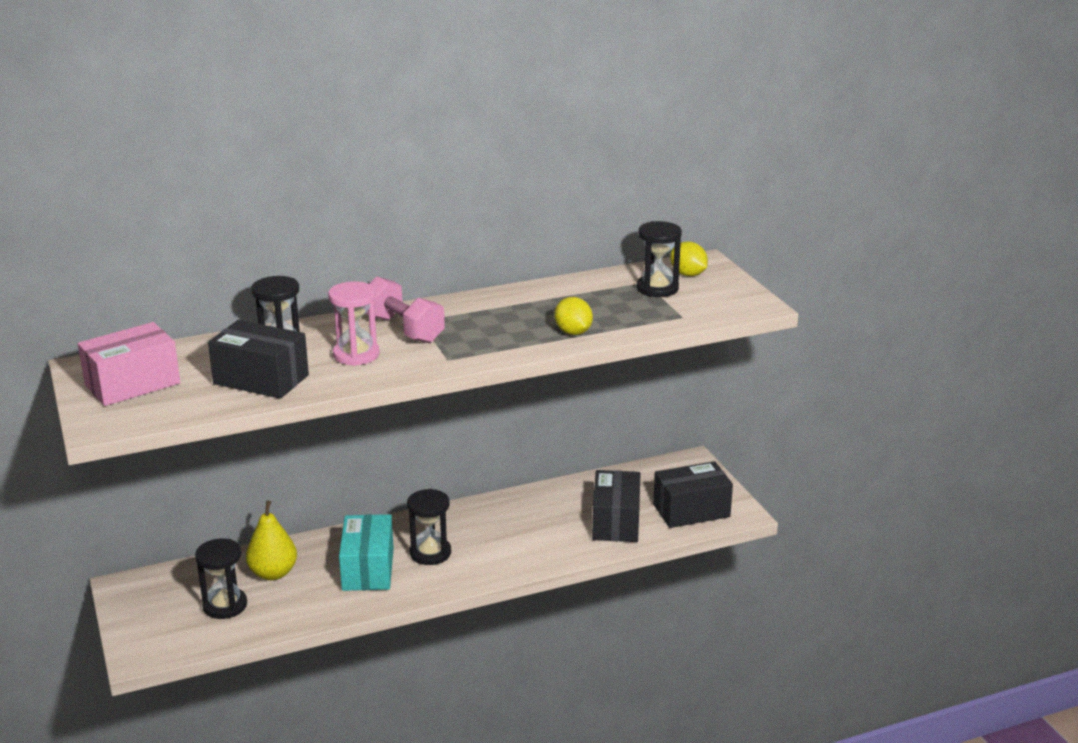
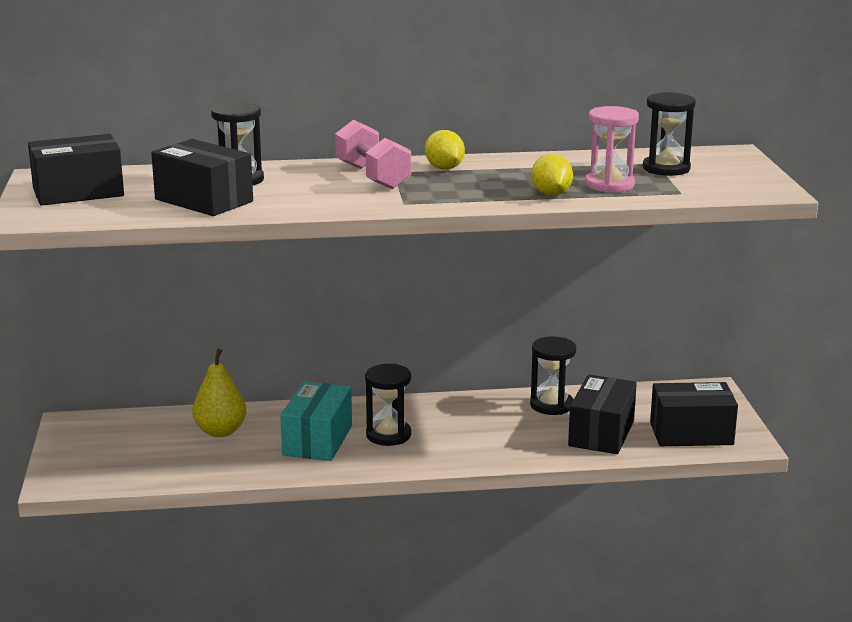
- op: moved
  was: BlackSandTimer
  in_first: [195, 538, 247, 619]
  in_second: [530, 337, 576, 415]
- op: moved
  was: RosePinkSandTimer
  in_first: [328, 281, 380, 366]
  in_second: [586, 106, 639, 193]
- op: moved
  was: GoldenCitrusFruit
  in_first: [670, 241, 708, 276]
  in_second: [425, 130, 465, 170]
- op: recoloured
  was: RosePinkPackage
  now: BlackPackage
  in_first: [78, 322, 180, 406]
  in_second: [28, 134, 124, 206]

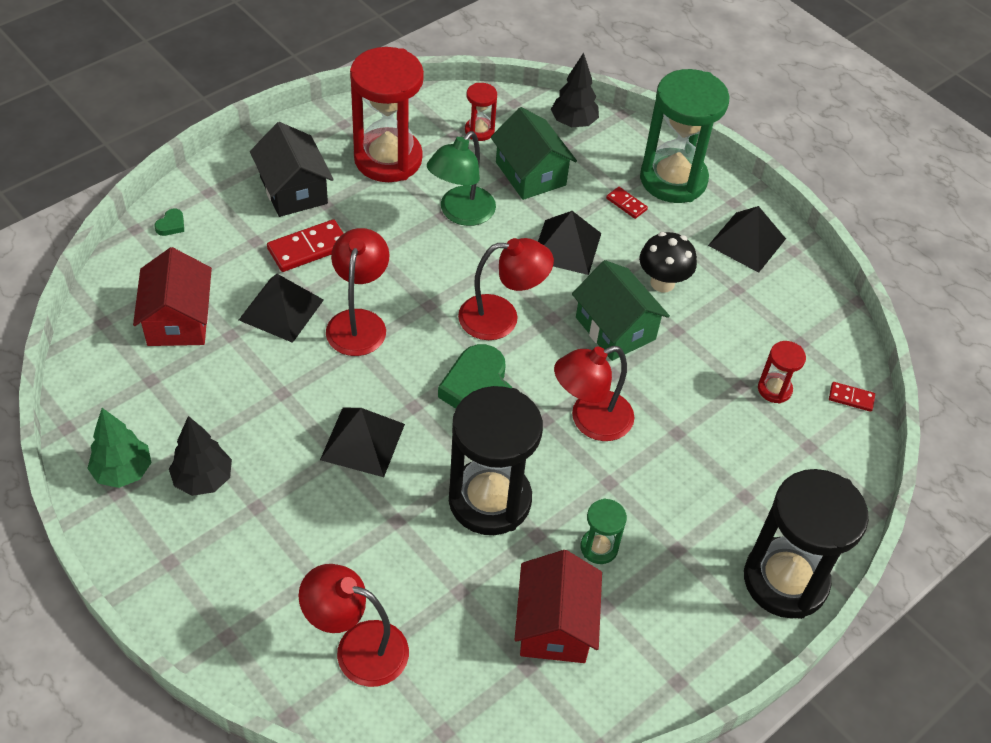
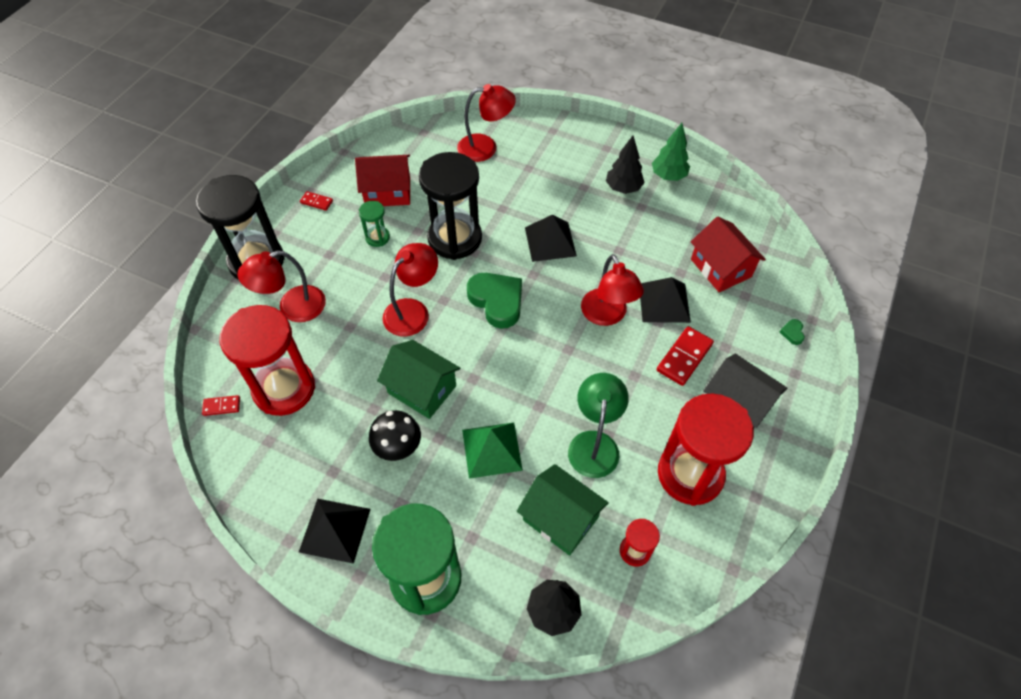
- op: moved
  was: ScarletDeskLamp
  in_first: [458, 238, 554, 340]
  in_second: [237, 250, 326, 322]
- op: moved
  was: ScarletDomino
  in_first: [606, 187, 648, 219]
  in_second: [300, 191, 333, 211]
- op: recoloured
  was: BlackPyramid
  now: EmeraldPyramid
  in_first: [538, 211, 601, 275]
  in_second: [462, 423, 523, 479]
- op: turned
  was: ScarletHouse
  in_first: [514, 550, 602, 663]
  in_second: [355, 155, 410, 206]
  clockwise: -75
- op: resized
  was: ScarletSandTimer
  in_first: [758, 341, 806, 404]
  in_second: [220, 305, 315, 416]
  ratio: 2.22

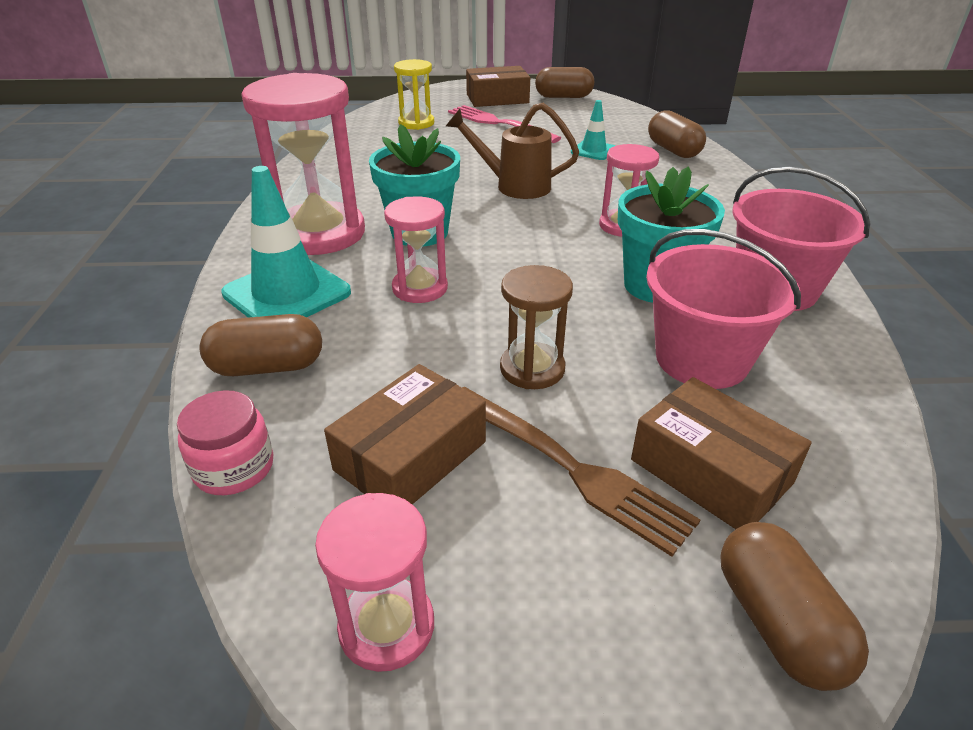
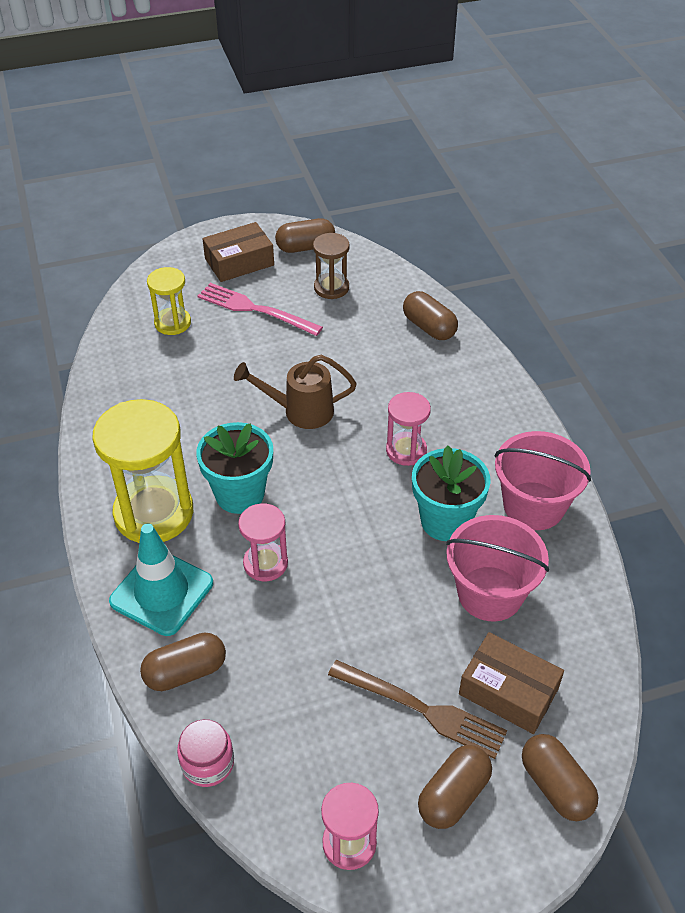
- op: removed
  was: RussetPackage
  in_first: [324, 364, 486, 504]
- op: removed
  was: AquaSafetyCone
  in_first: [571, 100, 615, 160]
- op: added
  now: RussetCapsule
  in_second: [418, 745, 492, 829]
- op: moved
  was: RussetSandTimer
  in_first: [500, 265, 573, 389]
  in_second: [313, 233, 350, 299]
- op: recoloured
  was: RosePinkSandTimer
  now: GoldenSandTimer
  in_first: [241, 73, 365, 255]
  in_second: [92, 399, 193, 543]

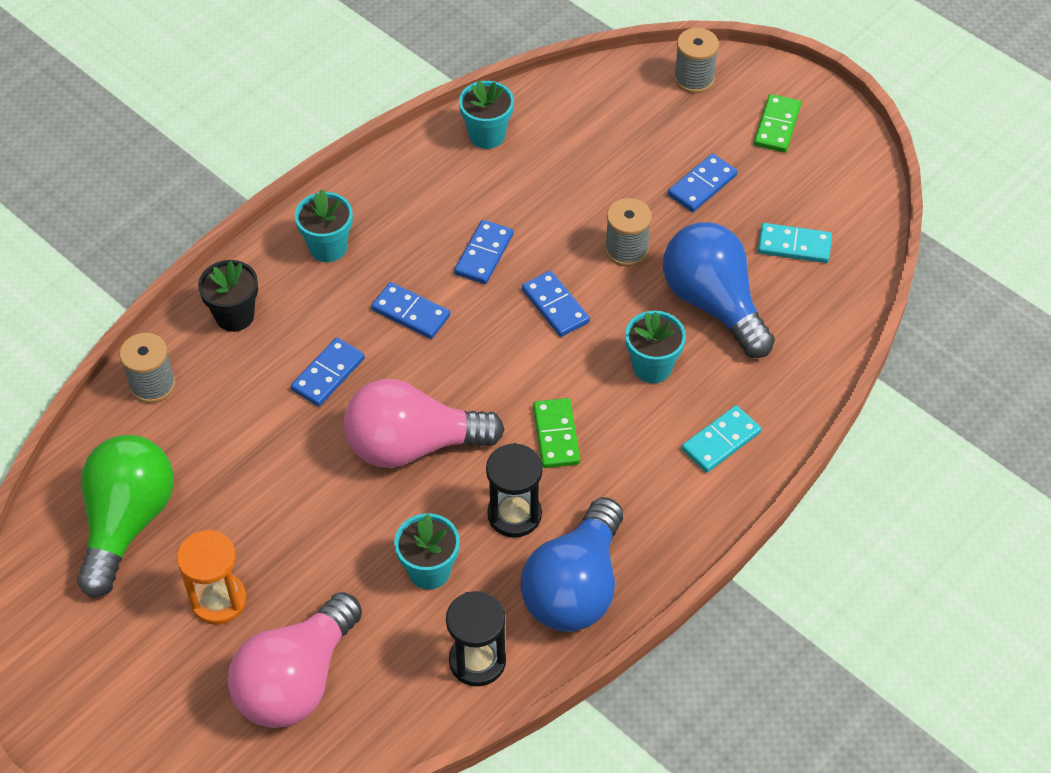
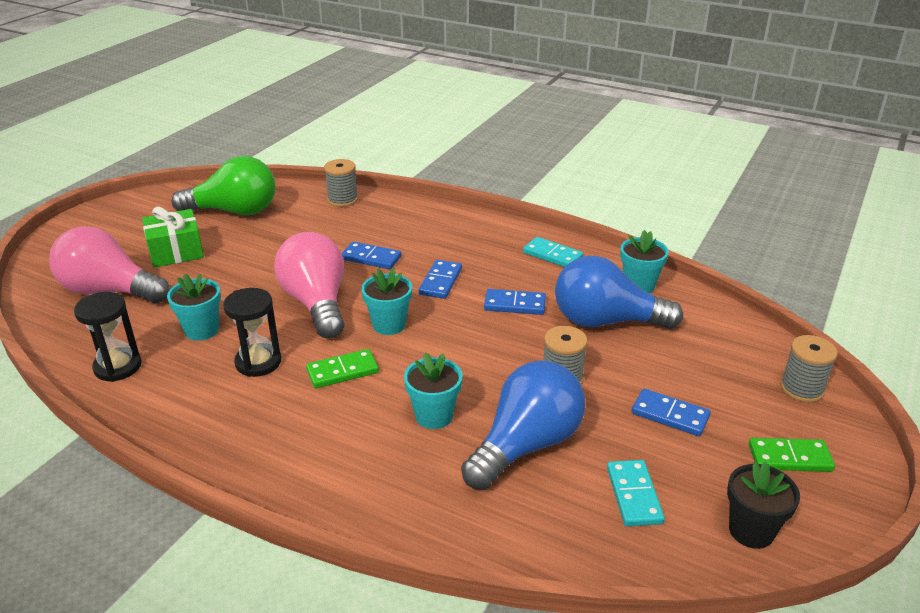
- op: removed
  was: CobaltDomino
  in_first: [522, 270, 590, 337]
- op: moved
  was: BlackPlantPot
  in_first: [198, 260, 258, 332]
  in_second: [727, 461, 800, 549]
- op: moved
  was: AquaPlantPot
  in_first: [295, 189, 353, 262]
  in_second: [361, 268, 412, 335]
- op: moved
  was: CobaltBulb
  in_first: [521, 497, 623, 632]
  in_second: [555, 256, 683, 329]
- op: moved
  was: AquaDomino
  in_first: [682, 405, 761, 473]
  in_second: [523, 237, 583, 267]
- op: replaced
  was: BrightOrangeSandTimer
  now: EmeraldPresent
  in_first: [177, 529, 246, 625]
  in_second: [142, 207, 204, 268]

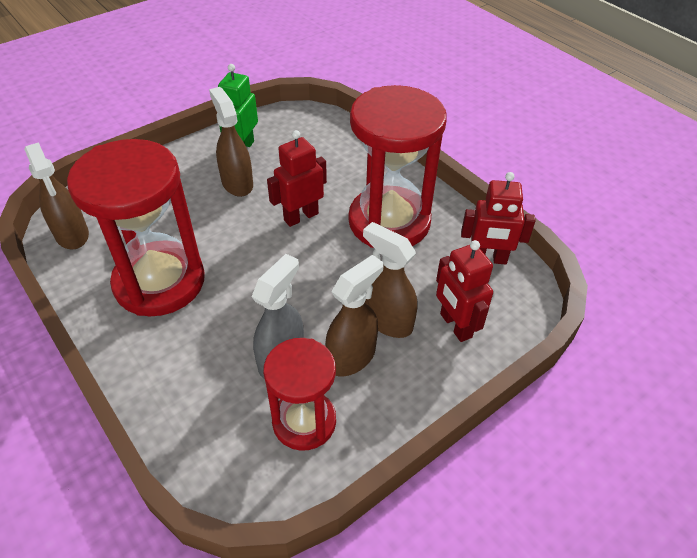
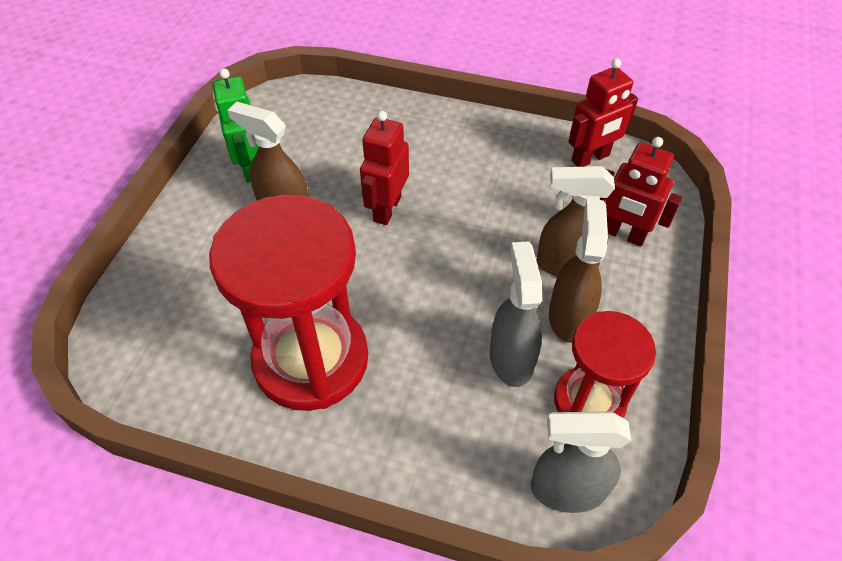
- op: removed
  was: RussetSprayCleaner
  in_first: [24, 142, 89, 249]
- op: removed
  was: ScarletSandTimer
  in_first: [348, 85, 447, 248]
- op: added
  now: GraySprayCleaner
  in_second: [531, 411, 631, 513]

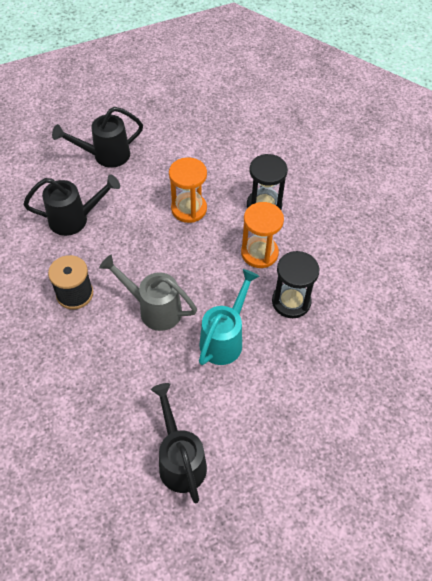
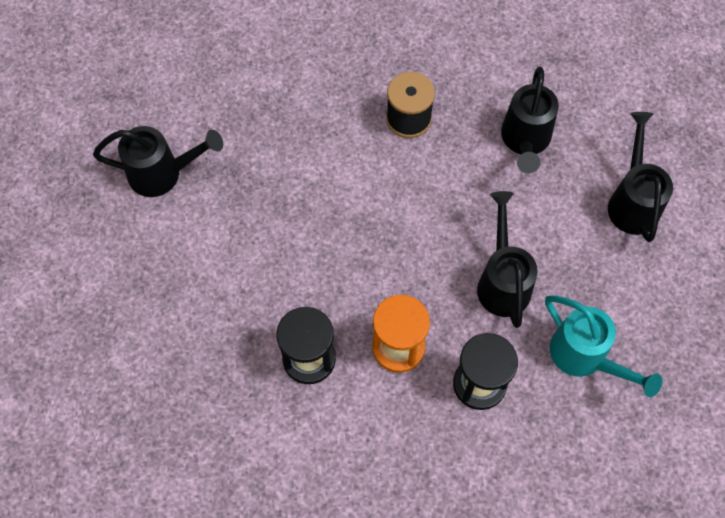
- op: removed
  was: GraySprinklingCan
  in_first: [99, 255, 197, 331]
- op: moved
  was: AquaSprinklingCan
  in_first: [199, 269, 259, 365]
  in_second: [545, 295, 662, 397]
- op: replaced
  was: BrightOrangeSandTimer
  now: BlackSprinklingCan
  in_first: [169, 157, 207, 223]
  in_second: [477, 191, 538, 328]

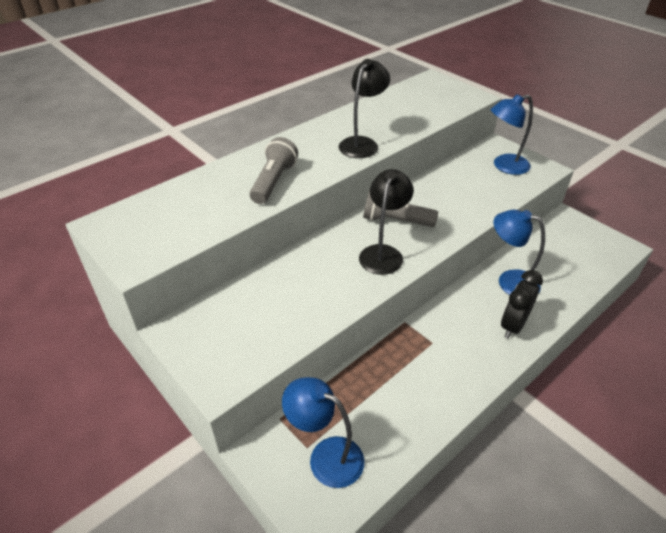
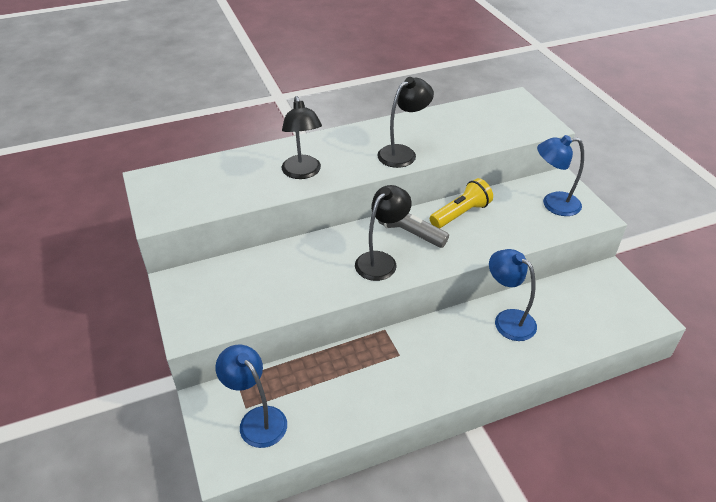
- op: removed
  was: BlackBedsideClock
  in_first: [501, 270, 543, 339]
- op: added
  now: GoldenTorch
  in_second: [430, 178, 493, 229]
- op: replaced
  was: GrayTorch
  now: BlackDeskLamp
  in_first: [250, 137, 298, 204]
  in_second: [282, 96, 322, 179]

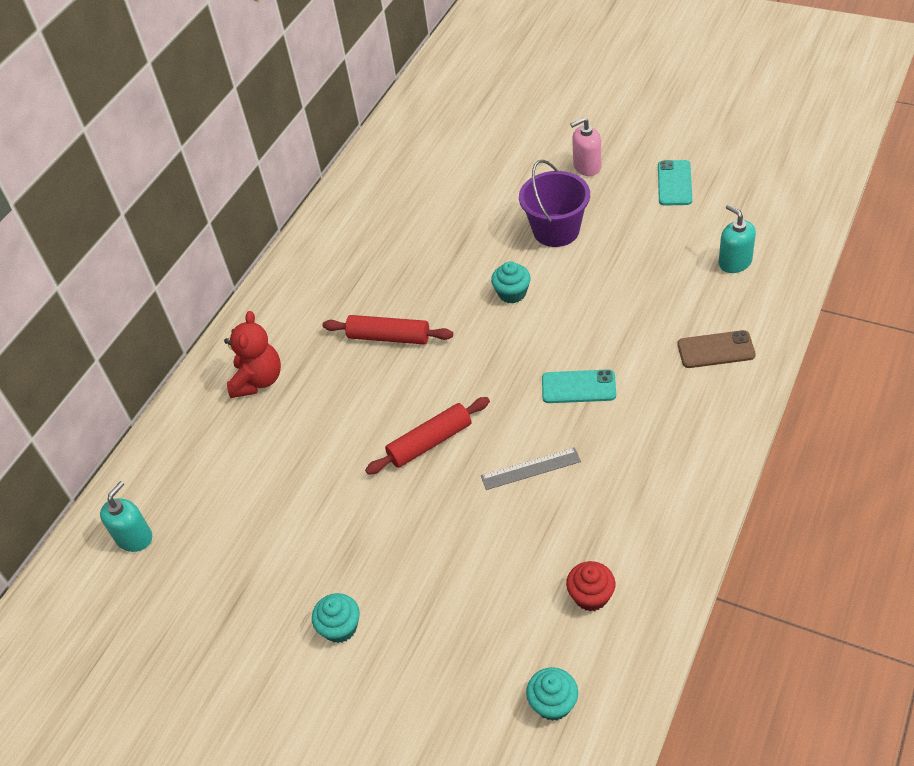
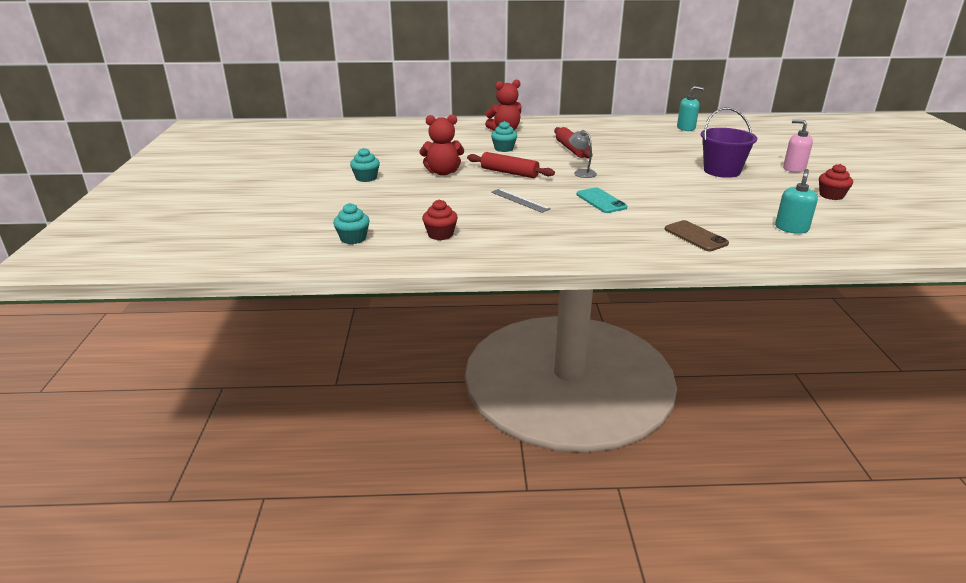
- op: added
  now: ScarletStuffedBear
  in_second: [420, 115, 464, 176]
- op: added
  now: GrayDeskLamp
  in_second: [569, 130, 597, 178]
- op: moved
  was: AquaSoapDispenser
  in_first: [100, 481, 152, 552]
  in_second: [677, 86, 704, 131]
- op: moved
  was: AquaCupcake
  in_first: [491, 261, 531, 304]
  in_second: [491, 121, 517, 152]
- op: replaced
  was: AquaSmartphone
  now: ScarletCupcake
  in_first: [658, 160, 692, 206]
  in_second: [819, 164, 853, 200]

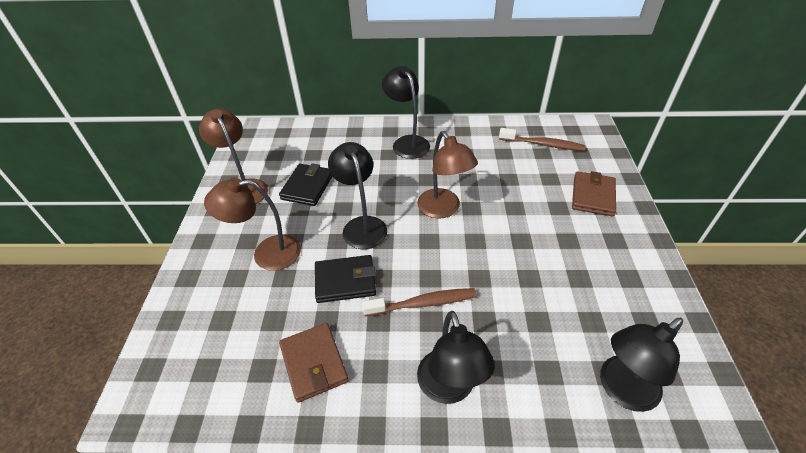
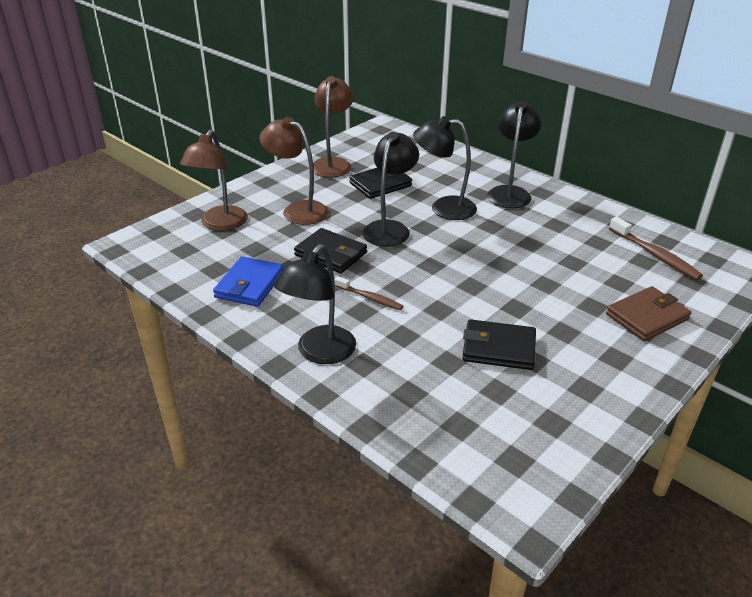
- op: added
  now: BlackBillfold
  in_second: [462, 319, 536, 370]
- op: moved
  was: RussetDeskLamp
  in_first: [417, 131, 478, 219]
  in_second: [180, 130, 248, 231]
- op: moved
  was: BlackDeskLamp
  in_first: [600, 318, 683, 412]
  in_second: [413, 116, 477, 220]
- op: recoloured
  was: RussetBillfold
  now: CobaltBillfold
  in_first: [279, 323, 349, 403]
  in_second: [213, 256, 284, 307]
- op: resized
  was: RussetDentalBrush
  in_first: [362, 288, 477, 316]
  in_second: [334, 276, 403, 310]
  ratio: 0.65

